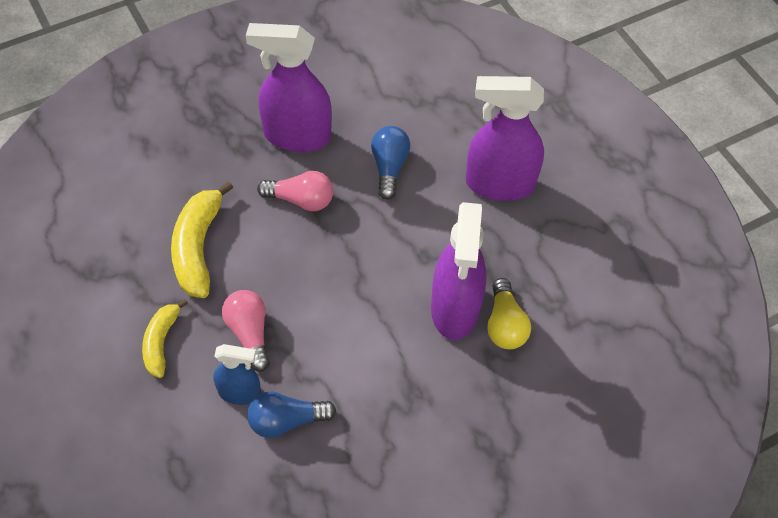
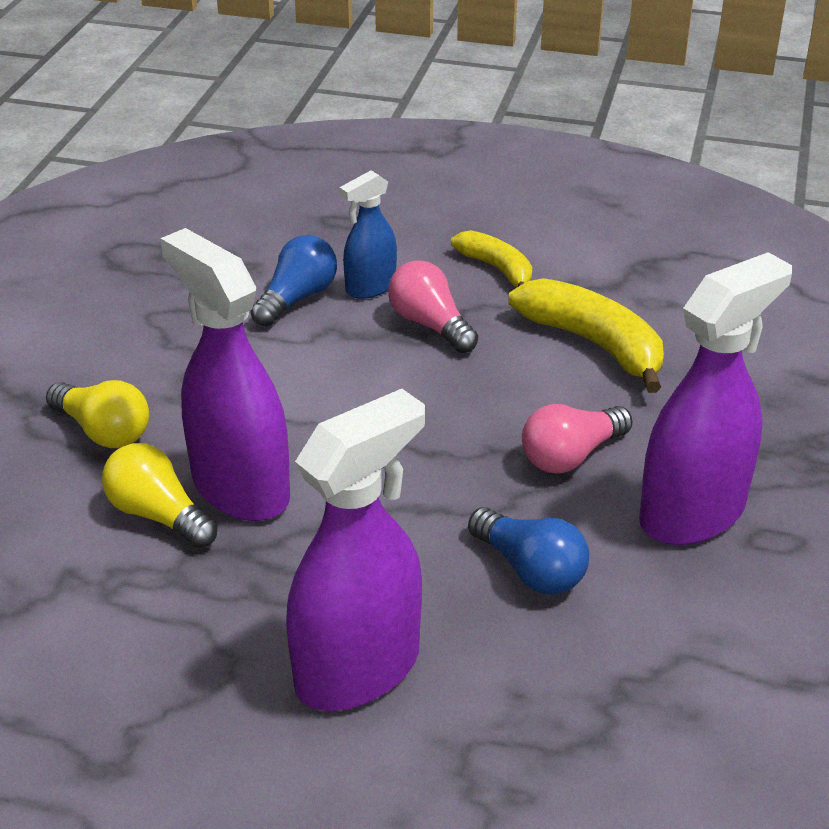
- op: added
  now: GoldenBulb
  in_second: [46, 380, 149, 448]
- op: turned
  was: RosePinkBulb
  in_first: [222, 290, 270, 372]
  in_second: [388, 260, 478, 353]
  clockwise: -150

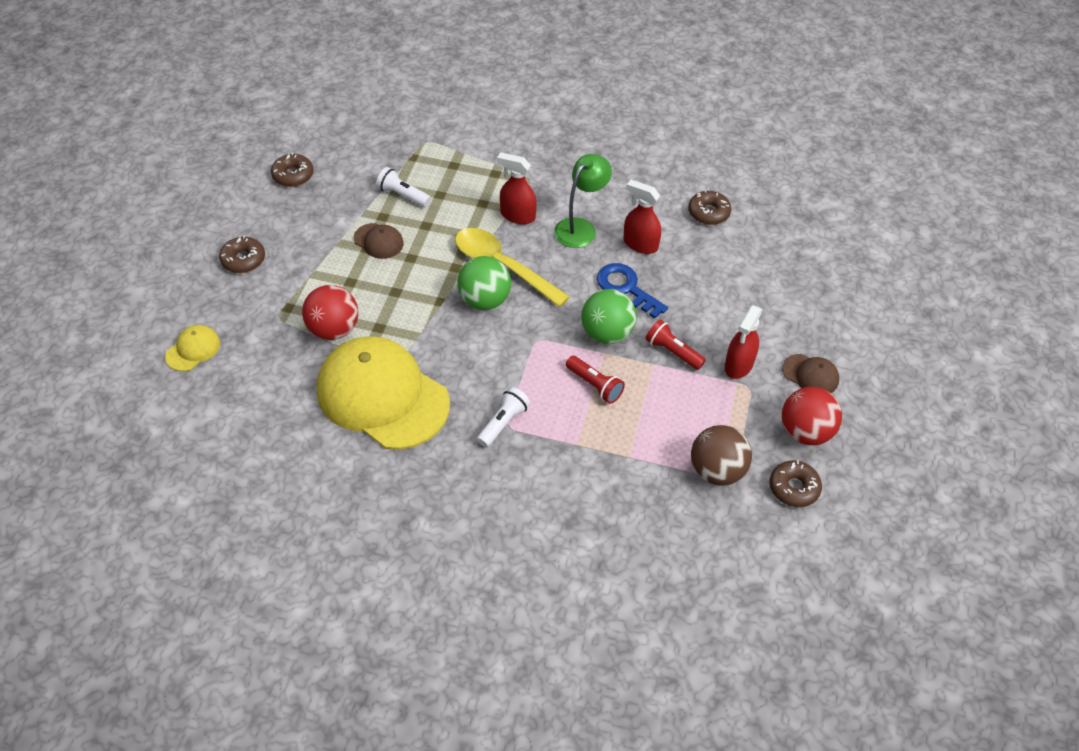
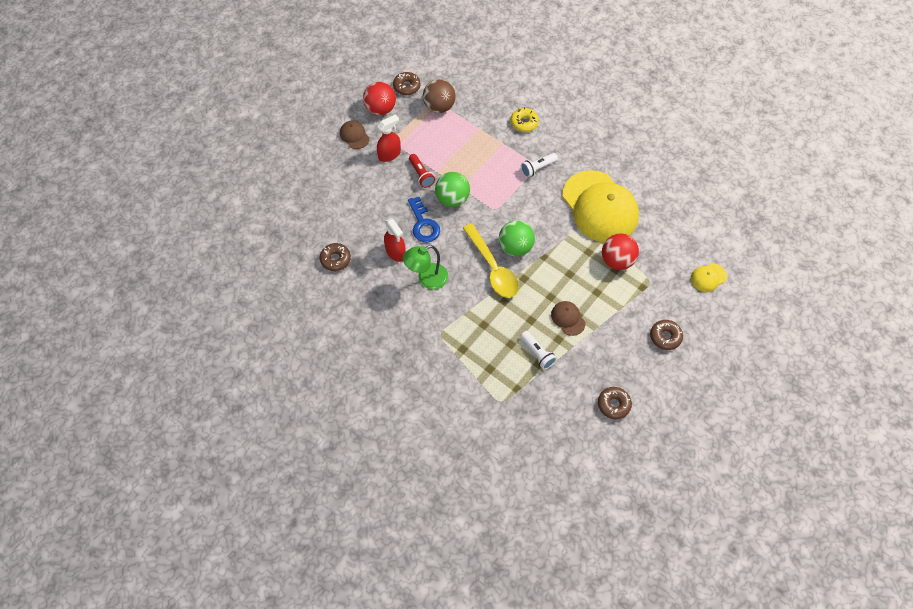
- op: removed
  was: ScarletSprayCleaner
  in_first: [497, 152, 537, 224]
- op: removed
  was: ScarletTorch
  in_first: [566, 356, 625, 404]
- op: added
  now: GoldenDonut
  in_second: [511, 107, 539, 132]

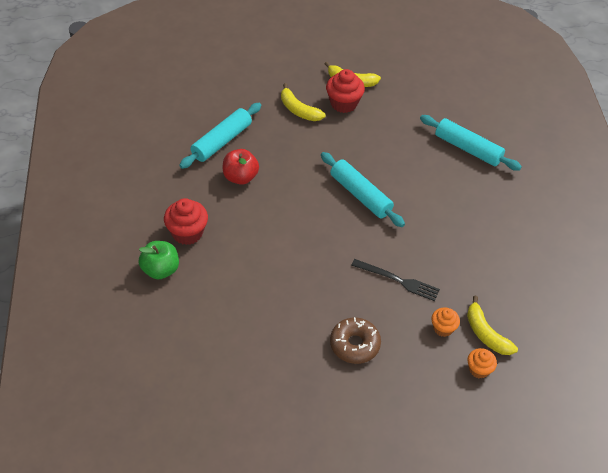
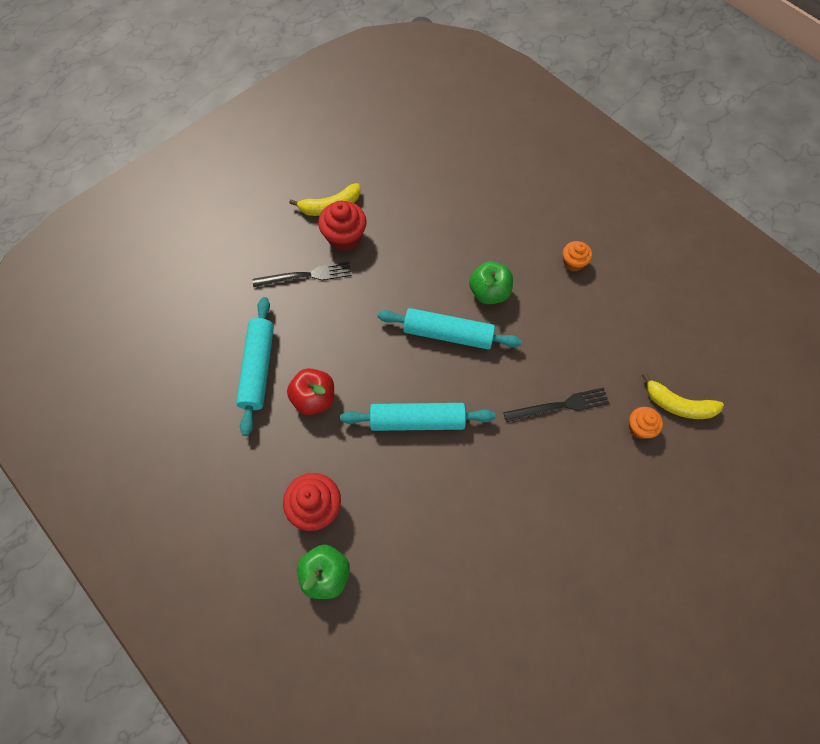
- op: removed
  was: RussetDonut
  in_first: [330, 317, 381, 364]
- op: added
  now: EmeraldToyApple
  in_second: [469, 261, 513, 304]
- op: moved
  was: AquaDoughRoller
  in_first: [420, 115, 522, 171]
  in_second: [340, 403, 495, 431]
- op: moved
  was: BrightOrangeCupcake
  in_first: [467, 348, 497, 379]
  in_second: [563, 241, 592, 272]
- op: replaced
  was: GoldenBanana
  now: BlackDinnerFork
  in_first: [281, 83, 325, 121]
  in_second: [252, 261, 352, 287]

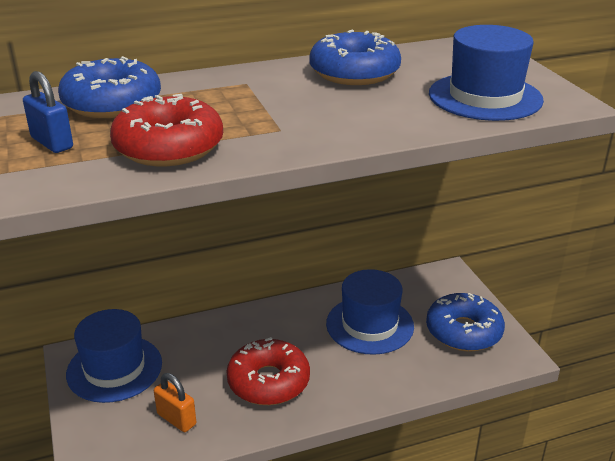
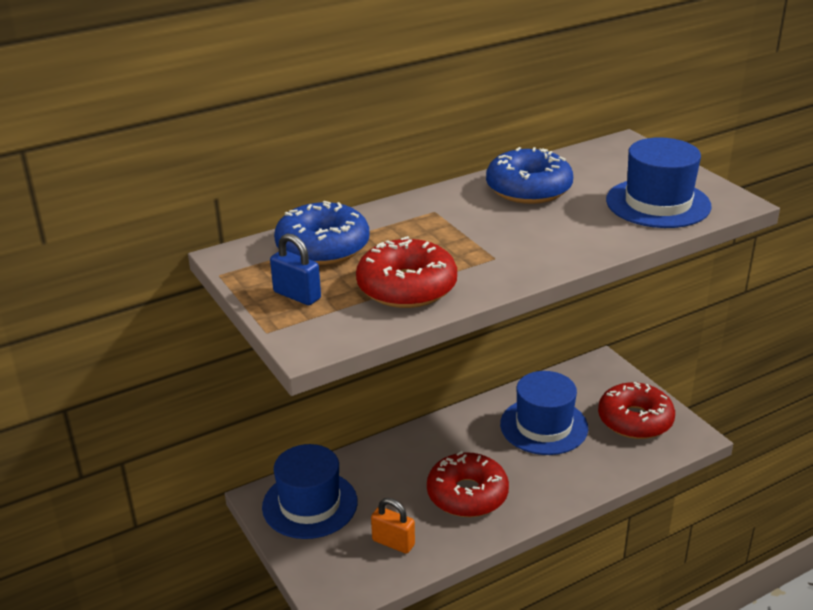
- op: recoloured
  was: CobaltDonut
  now: ScarletDonut
  in_first: [426, 293, 505, 351]
  in_second: [598, 382, 675, 439]

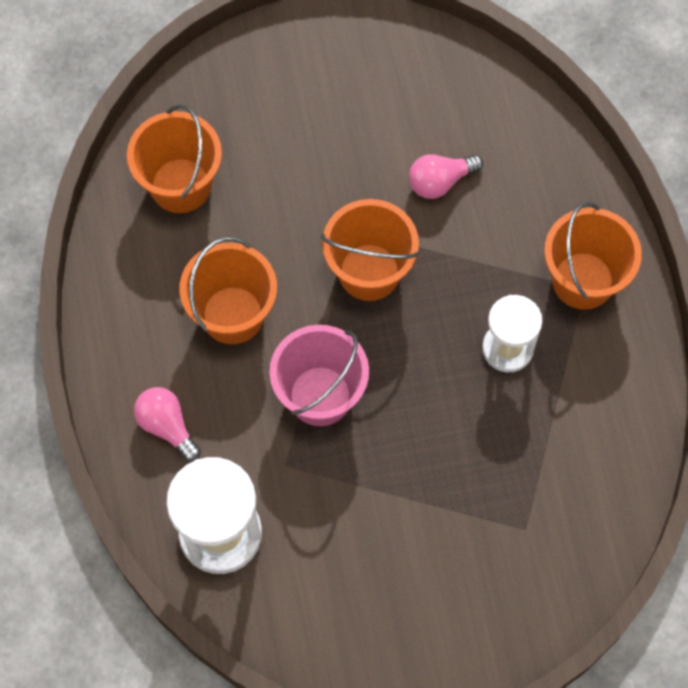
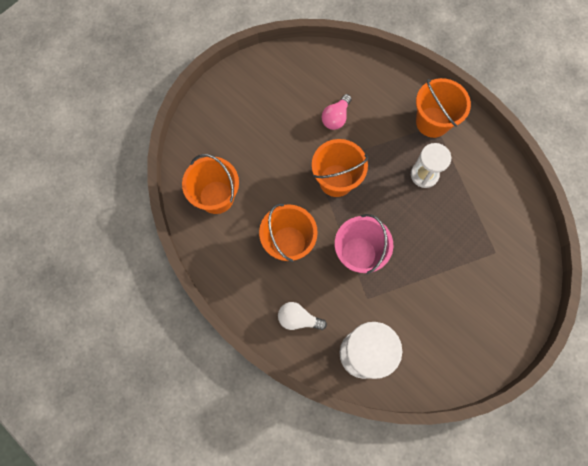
- op: recoloured
  was: RosePinkBulb
  now: WhiteBulb
  in_first: [134, 387, 201, 462]
  in_second: [278, 302, 327, 330]

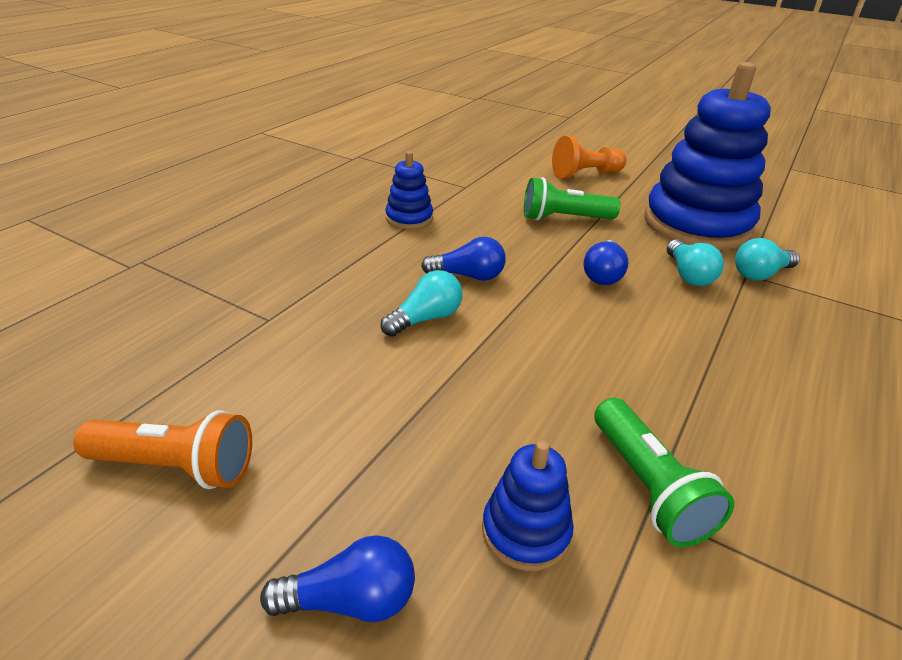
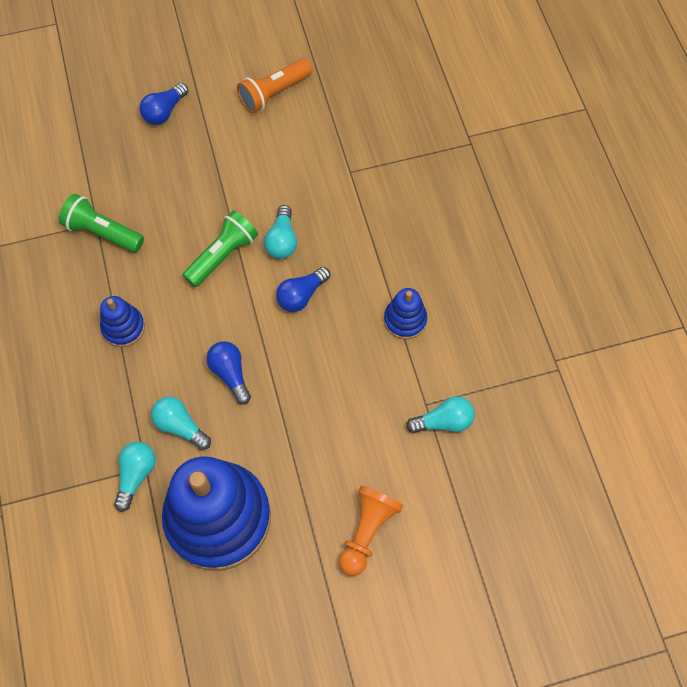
- op: added
  now: AquaBulb
  in_second: [406, 396, 475, 433]
- op: moved
  was: CobaltStackingToy
  in_first: [482, 440, 574, 571]
  in_second: [100, 296, 145, 347]
- op: moved
  was: EmeraldTorch
  in_first: [524, 177, 621, 221]
  in_second: [183, 210, 258, 287]

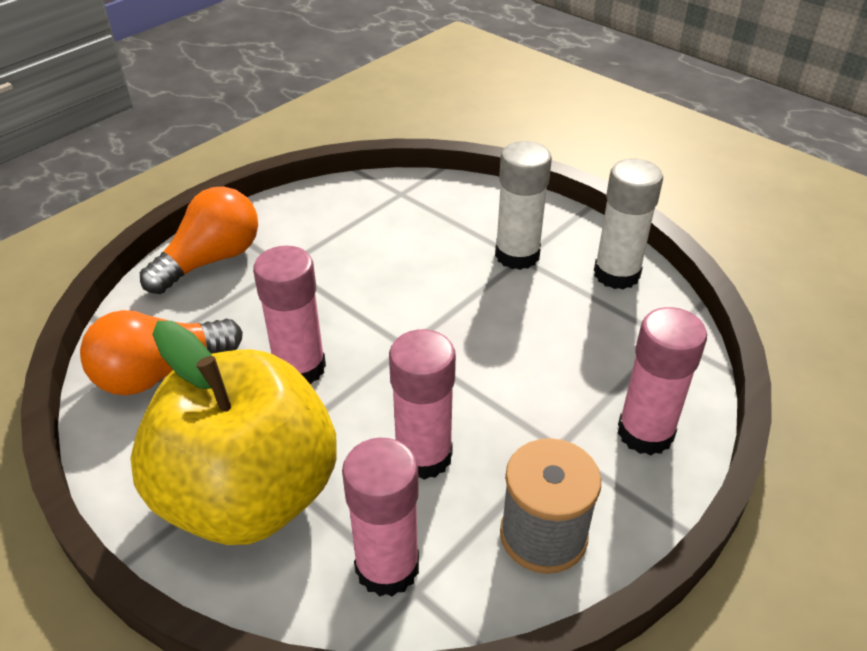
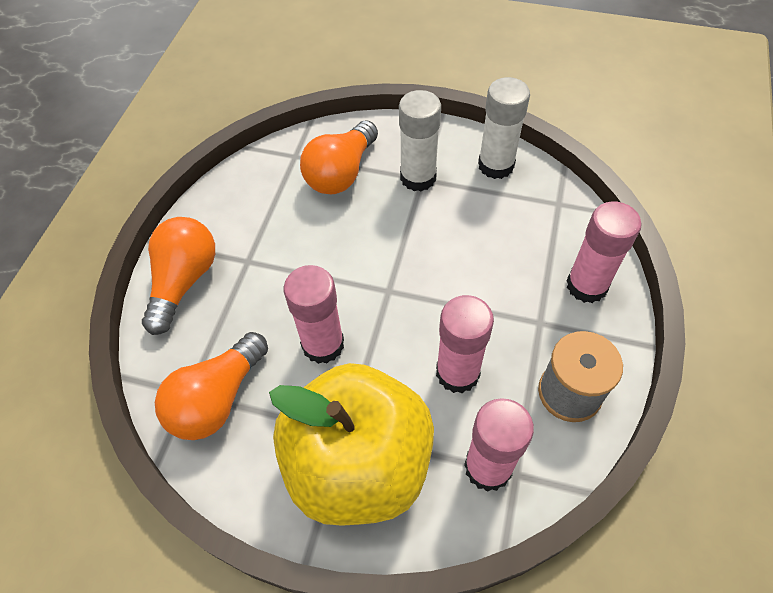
- op: added
  now: BrightOrangeBulb
  in_second: [300, 120, 378, 195]

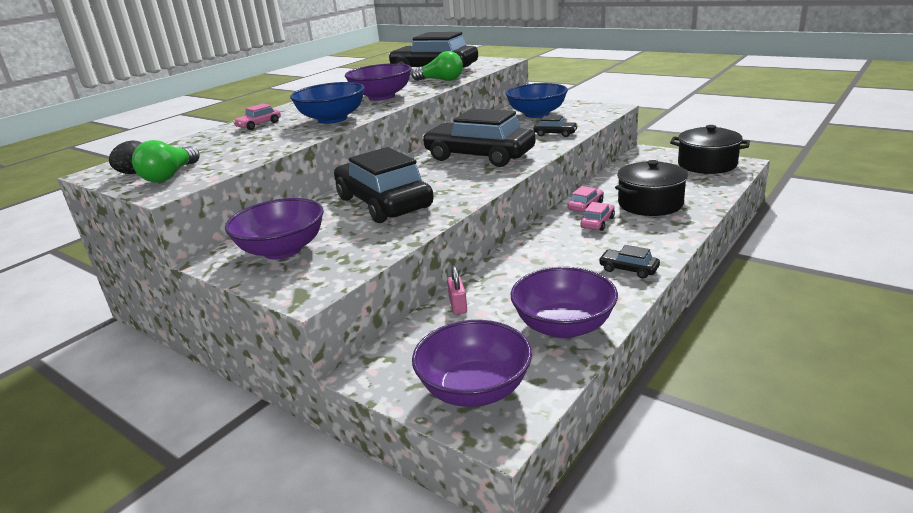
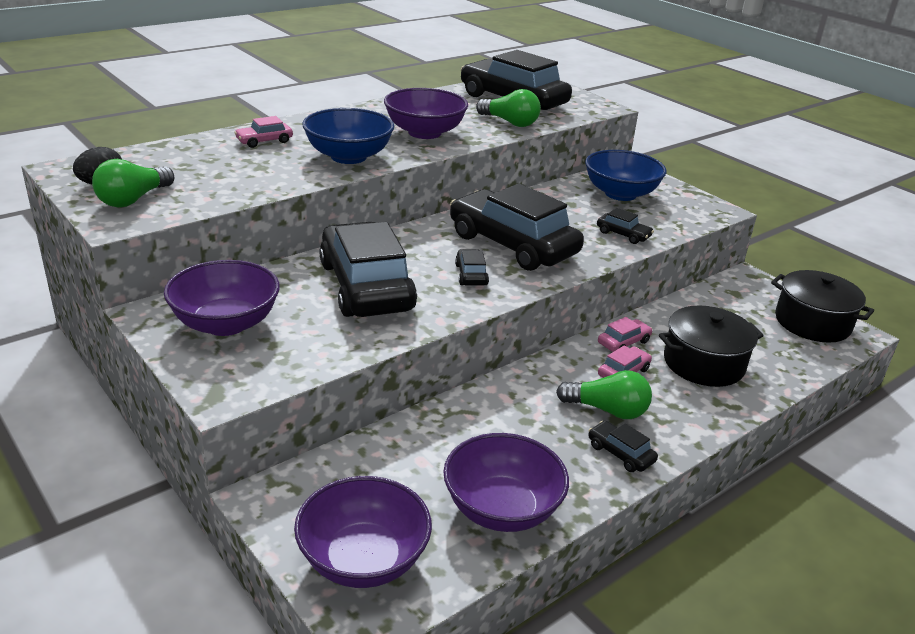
- op: removed
  was: RosePinkPadlock
  in_first: [447, 266, 467, 315]
- op: added
  now: BlackToyCar
  in_second: [455, 249, 489, 286]
- op: added
  now: EmeraldBulb
  in_second: [556, 370, 652, 419]

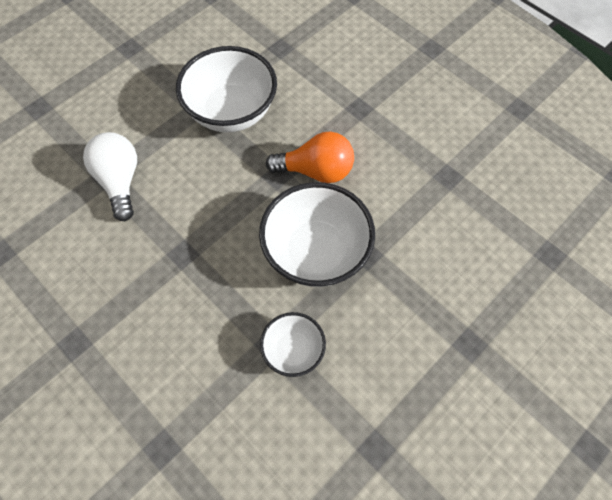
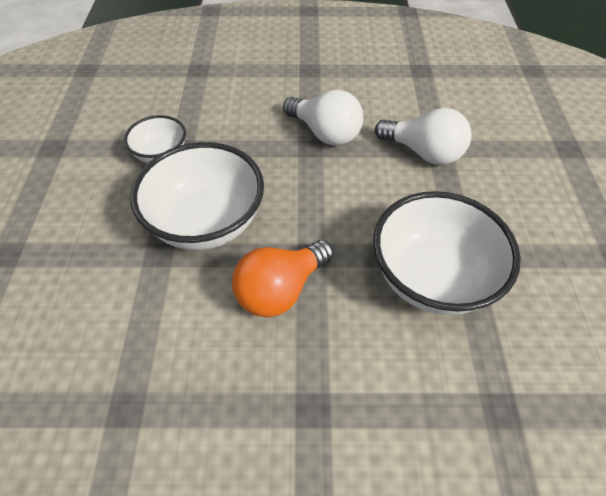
- op: added
  now: WhiteBulb
  in_second: [283, 90, 363, 146]

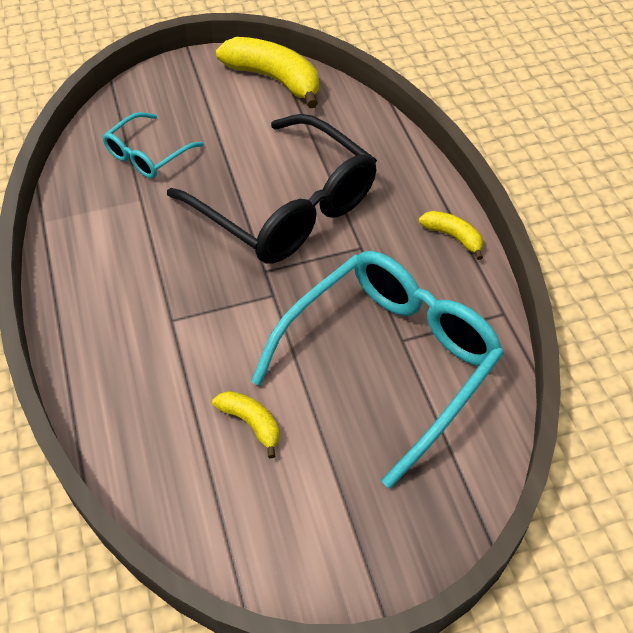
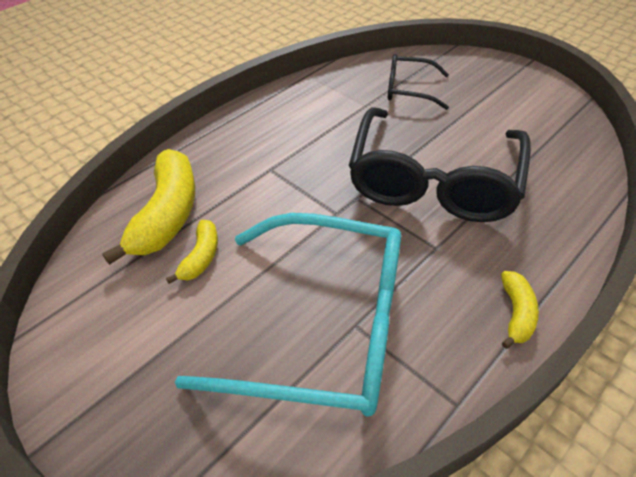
- op: moved
  was: GoldenBanana
  in_first: [216, 37, 319, 108]
  in_second: [102, 149, 195, 265]
- op: recoloured
  was: AquaEyeglasses
  now: BlackEyeglasses
  in_first: [102, 112, 204, 178]
  in_second: [388, 54, 449, 110]

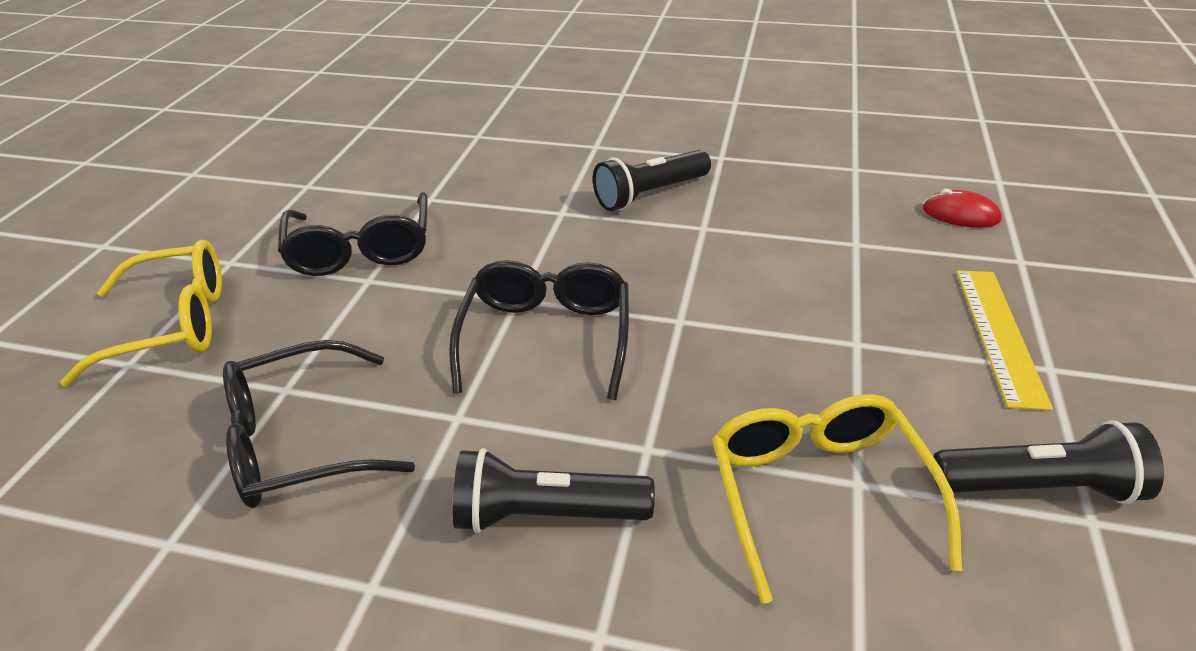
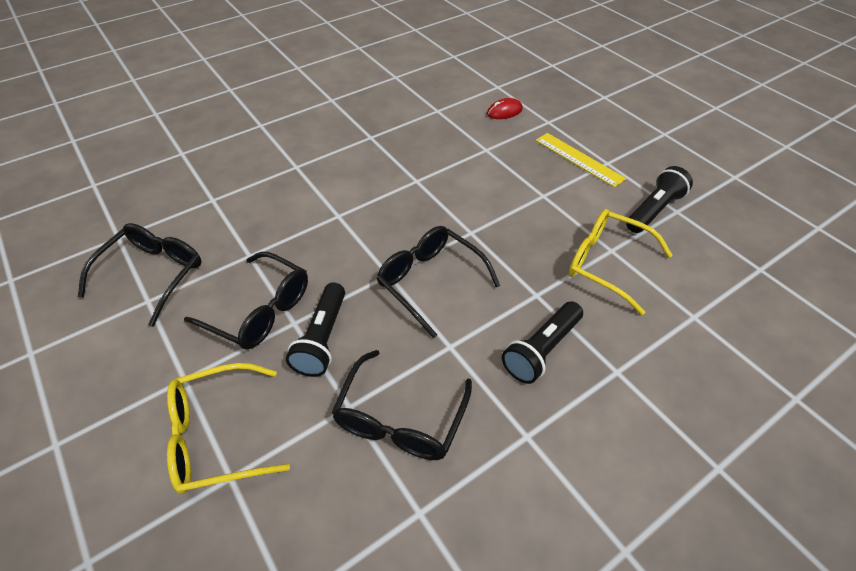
- op: added
  now: BlackEyeglasses
  in_second: [78, 223, 201, 327]
- op: moved
  was: BlackTorch
  in_first: [593, 150, 711, 211]
  in_second: [286, 283, 345, 377]
- op: turned
  was: GoldenEyeglasses
  in_first: [60, 239, 222, 387]
  in_second: [167, 363, 290, 494]
  clockwise: -135

